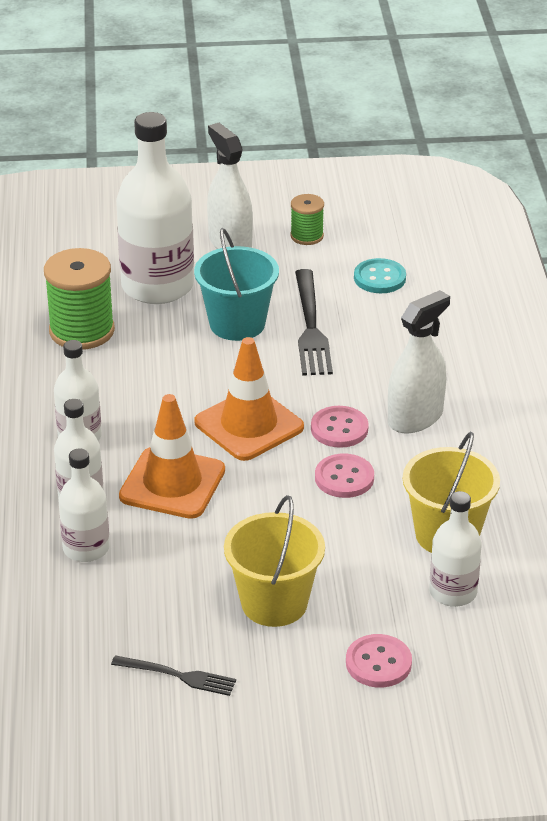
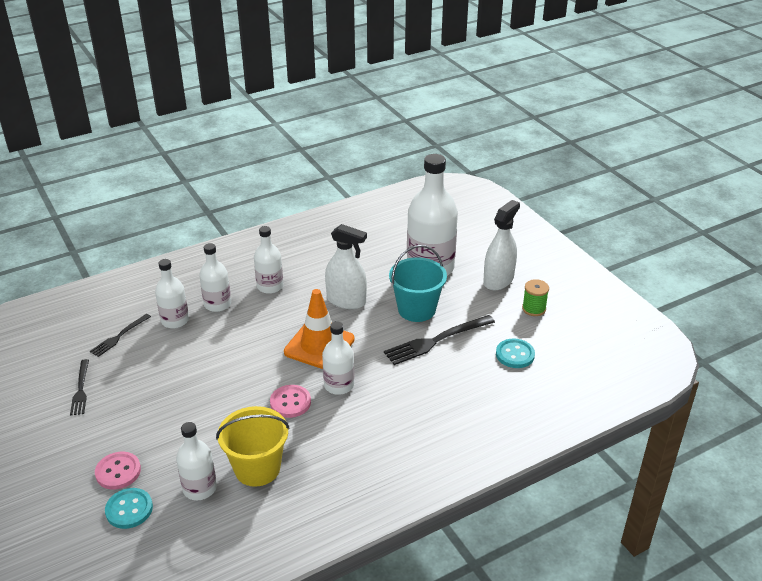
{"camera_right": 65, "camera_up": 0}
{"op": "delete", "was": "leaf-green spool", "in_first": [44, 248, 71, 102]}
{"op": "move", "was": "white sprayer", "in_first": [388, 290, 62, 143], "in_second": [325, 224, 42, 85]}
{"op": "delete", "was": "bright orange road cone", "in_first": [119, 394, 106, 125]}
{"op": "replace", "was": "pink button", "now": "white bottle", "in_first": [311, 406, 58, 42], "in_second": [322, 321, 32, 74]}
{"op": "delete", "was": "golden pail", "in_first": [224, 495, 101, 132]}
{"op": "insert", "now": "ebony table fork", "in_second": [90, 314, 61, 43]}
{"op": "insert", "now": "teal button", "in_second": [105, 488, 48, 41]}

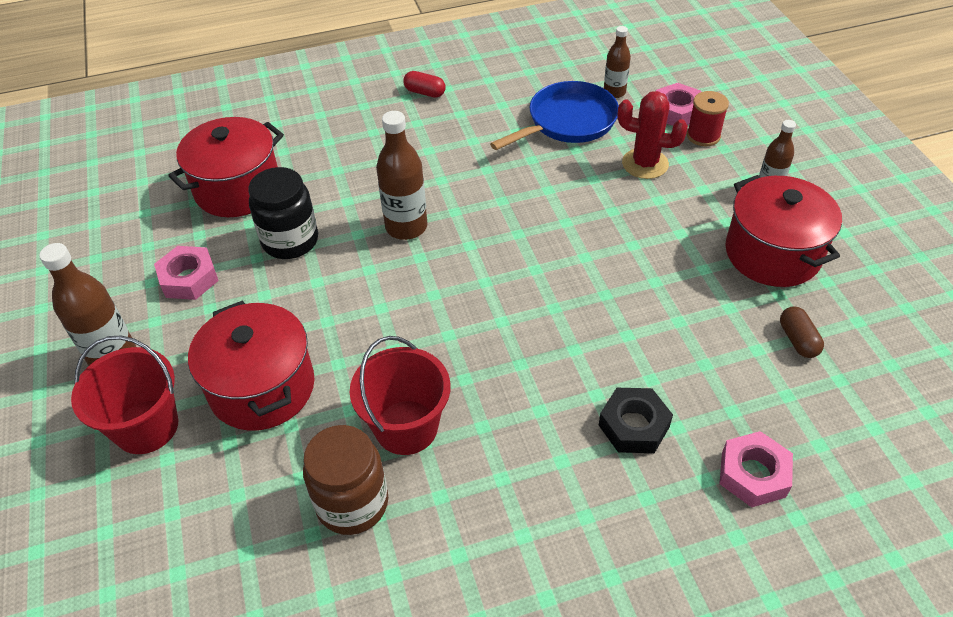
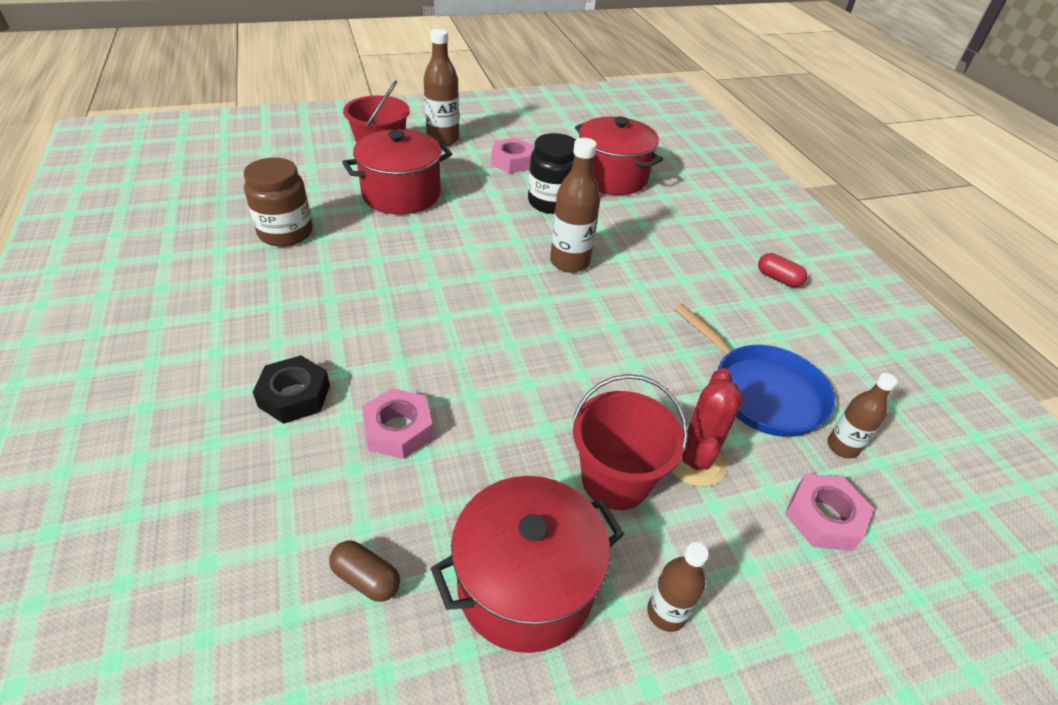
{"camera_right": 85, "camera_up": -5}
{"op": "rotate", "was": "crimson pill shape", "in_first": [403, 71, 43, 27], "in_second": [758, 253, 49, 34], "clockwise": -75}
{"op": "delete", "was": "crimson spool", "in_first": [687, 91, 42, 55]}
{"op": "rotate", "was": "russet pill shape", "in_first": [780, 306, 44, 52], "in_second": [329, 540, 71, 62], "clockwise": 45}
{"op": "move", "was": "crimson pail", "in_first": [350, 336, 100, 119], "in_second": [572, 374, 116, 136]}
{"op": "move", "was": "pink hexagon nut", "in_first": [719, 431, 74, 76], "in_second": [362, 388, 71, 71]}

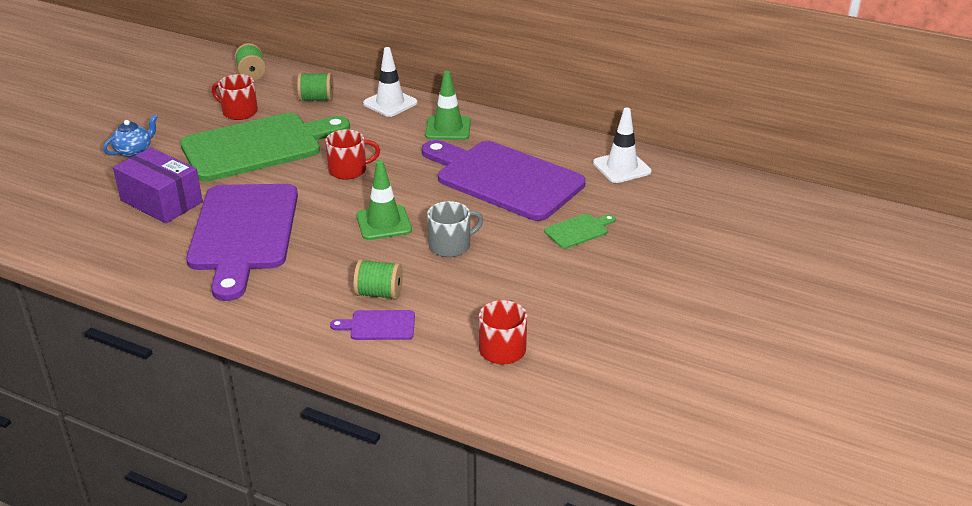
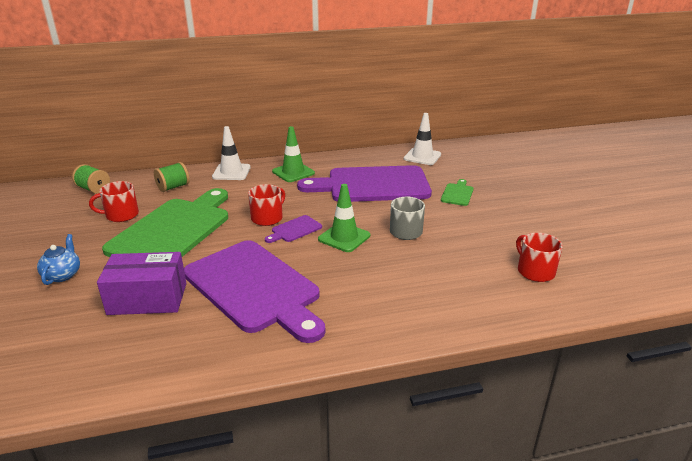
{"camera_right": -40, "camera_up": -5}
{"op": "delete", "was": "leaf-green spool", "in_first": [353, 259, 50, 41]}
{"op": "move", "was": "purple cutting board", "in_first": [330, 310, 85, 30], "in_second": [265, 215, 57, 28]}

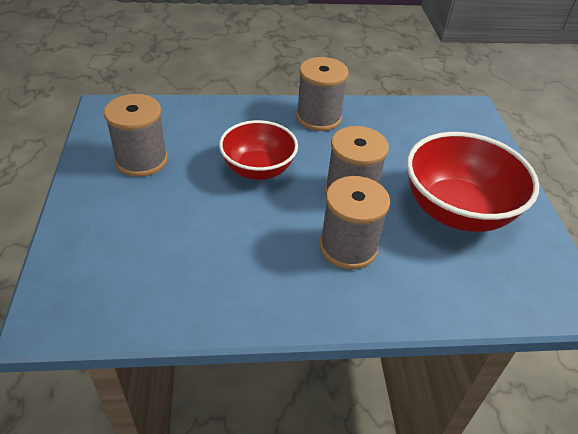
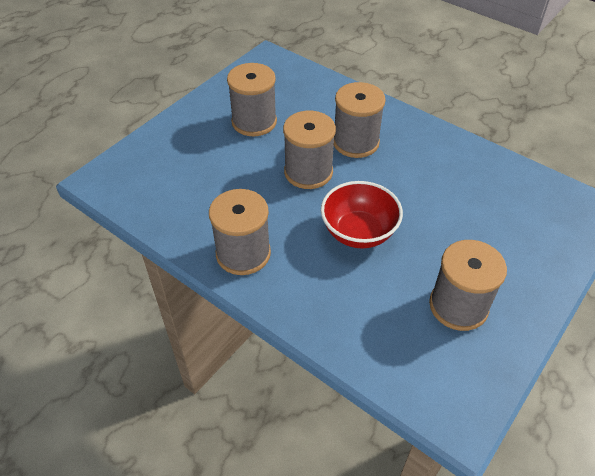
{"camera_right": -135, "camera_up": 5}
{"op": "replace", "was": "crimson serving bowl", "now": "gray spool", "in_first": [407, 132, 132, 100], "in_second": [227, 63, 50, 73]}

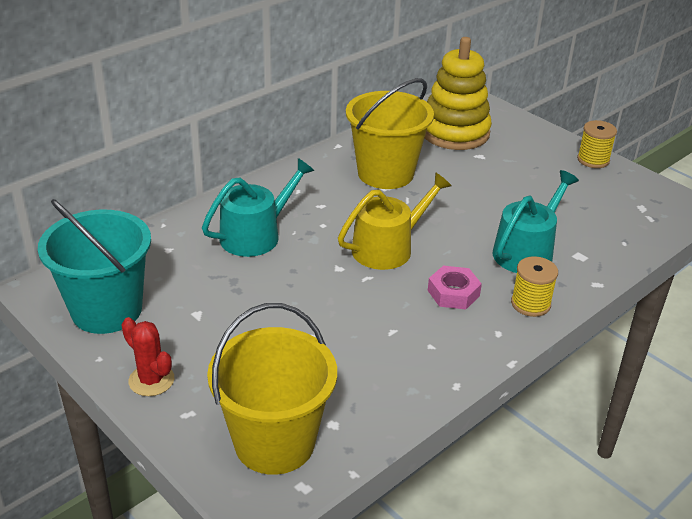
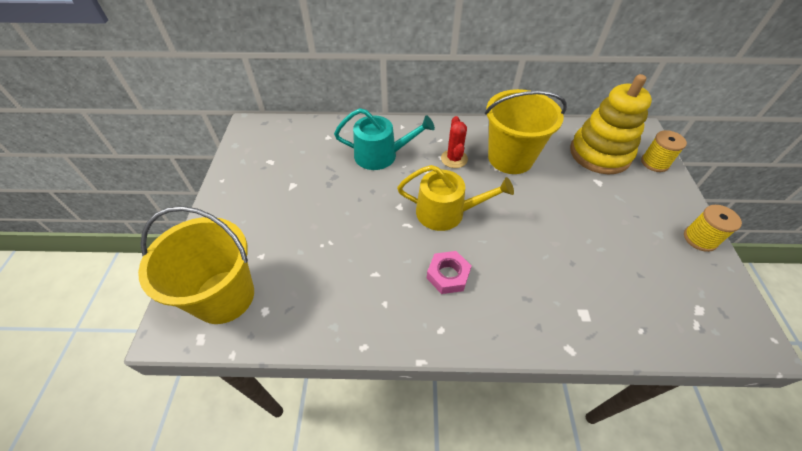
{"camera_right": 45, "camera_up": 15}
{"op": "delete", "was": "teal watering pot", "in_first": [493, 170, 86, 103]}
{"op": "delete", "was": "teal pail", "in_first": [38, 199, 113, 135]}
{"op": "move", "was": "golden spool", "in_first": [511, 256, 47, 61], "in_second": [641, 130, 46, 42]}
{"op": "move", "was": "crimson cactus", "in_first": [122, 317, 52, 79], "in_second": [441, 116, 27, 52]}

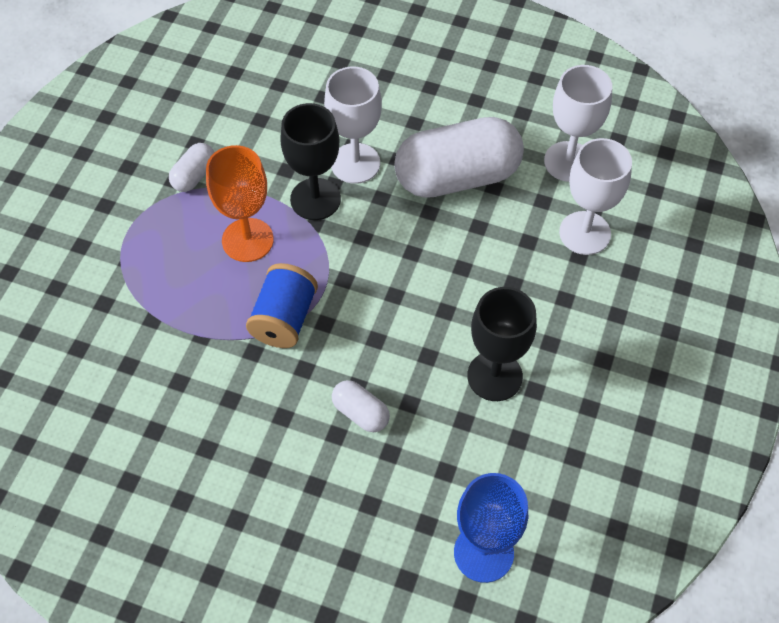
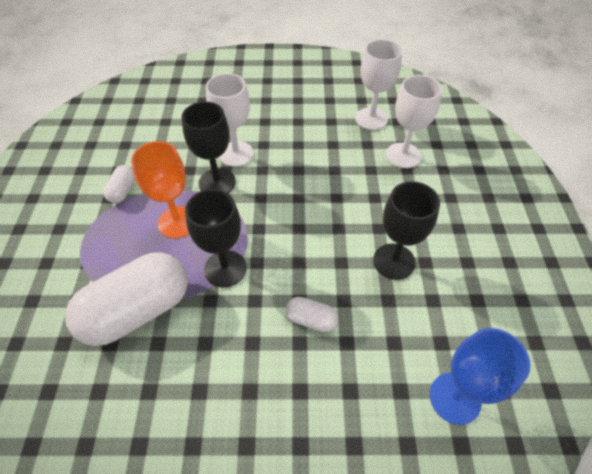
{"camera_right": -20, "camera_up": -5}
{"op": "move", "was": "white pill shape", "in_first": [394, 117, 130, 81], "in_second": [65, 252, 123, 94]}
{"op": "replace", "was": "royal blue spool", "now": "ebony wine glass", "in_first": [246, 263, 72, 85], "in_second": [185, 189, 61, 99]}

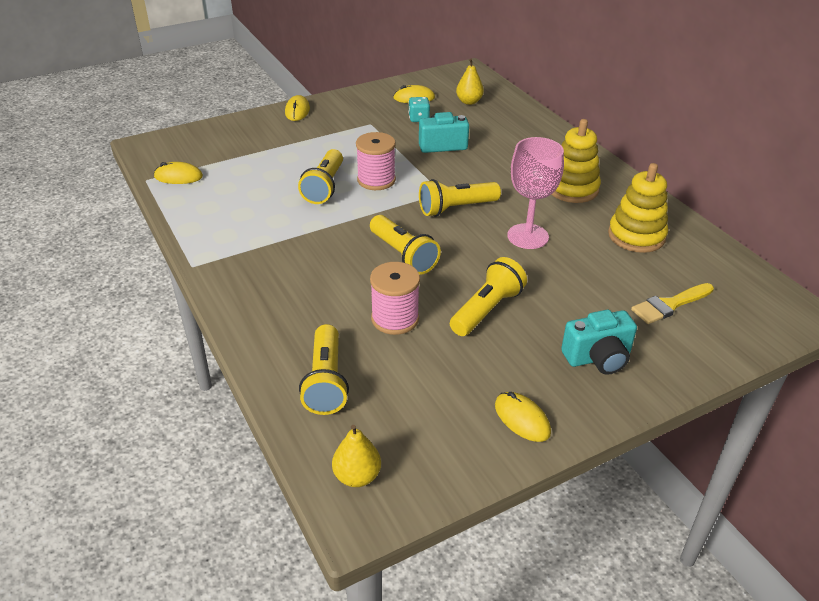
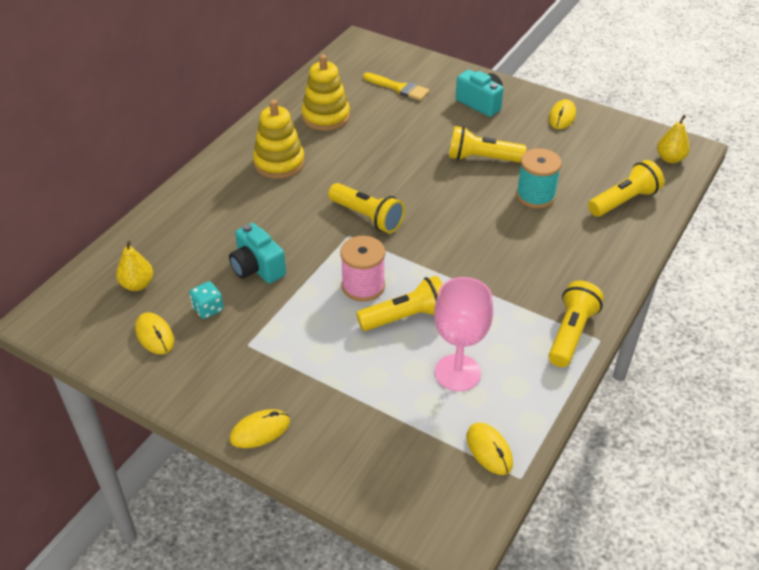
{"camera_right": -120, "camera_up": 5}
{"op": "move", "was": "pink wine glass", "in_first": [507, 137, 57, 112], "in_second": [434, 277, 59, 114]}
{"op": "move", "was": "golden flashlight", "in_first": [370, 215, 71, 60], "in_second": [548, 281, 56, 86]}
{"op": "recolor", "was": "pink spool", "now": "teal spool", "in_first": [370, 262, 50, 73], "in_second": [516, 148, 46, 60]}

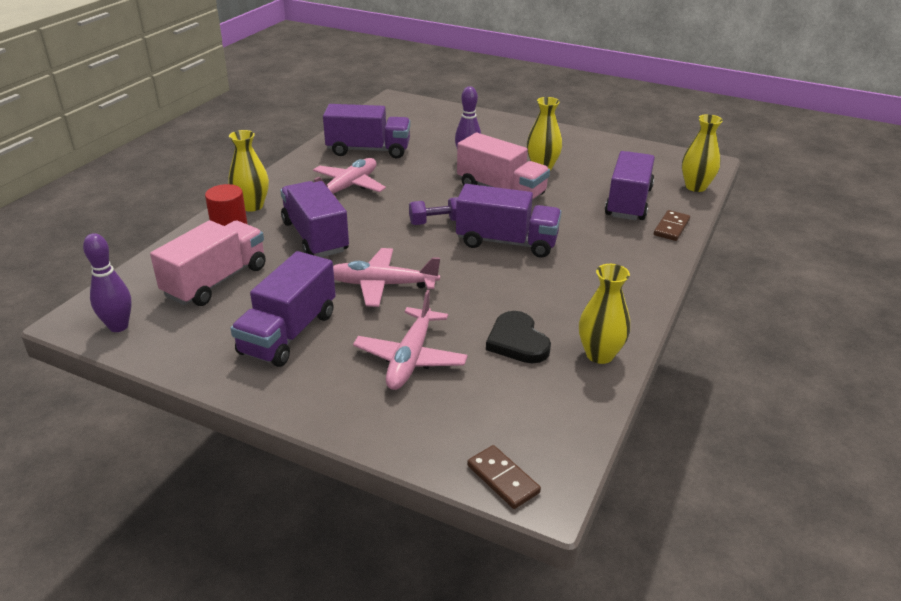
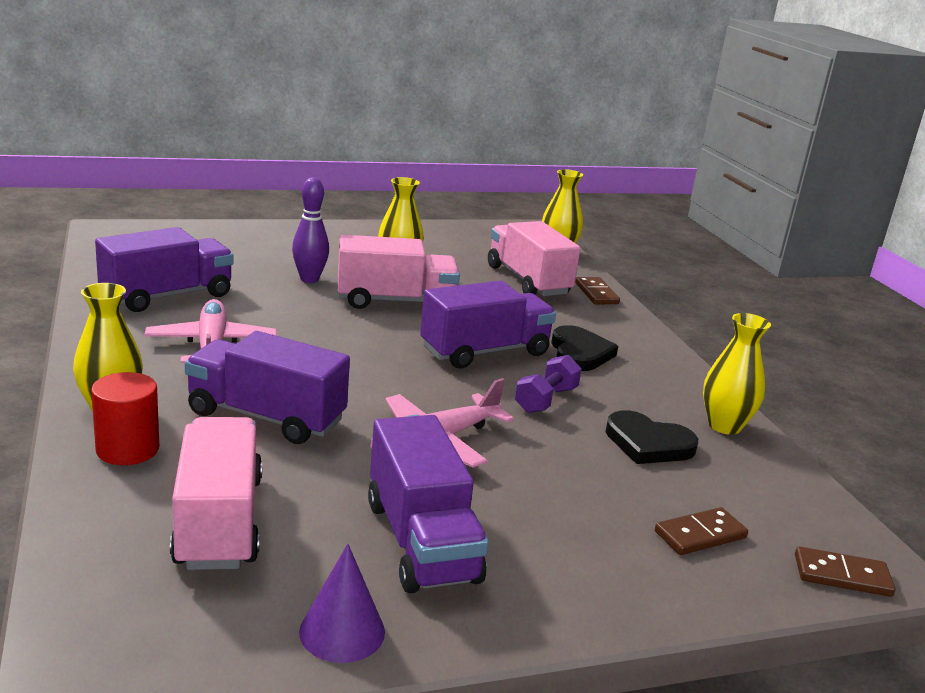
{"camera_right": -45, "camera_up": -10}
{"op": "recolor", "was": "purple lorry", "now": "pink lorry", "in_first": [605, 151, 50, 69], "in_second": [488, 221, 93, 75]}
{"op": "move", "was": "purple free weight", "in_first": [409, 197, 49, 28], "in_second": [515, 355, 67, 58]}
{"op": "delete", "was": "purple bowling pin", "in_first": [83, 233, 49, 99]}
{"op": "delete", "was": "pink plane", "in_first": [353, 290, 115, 100]}
{"op": "insert", "now": "ebony heart", "in_second": [551, 325, 67, 46]}
{"op": "insert", "now": "russet domino tile", "in_second": [655, 507, 93, 48]}
{"op": "insert", "now": "purple cone", "in_second": [299, 544, 86, 119]}

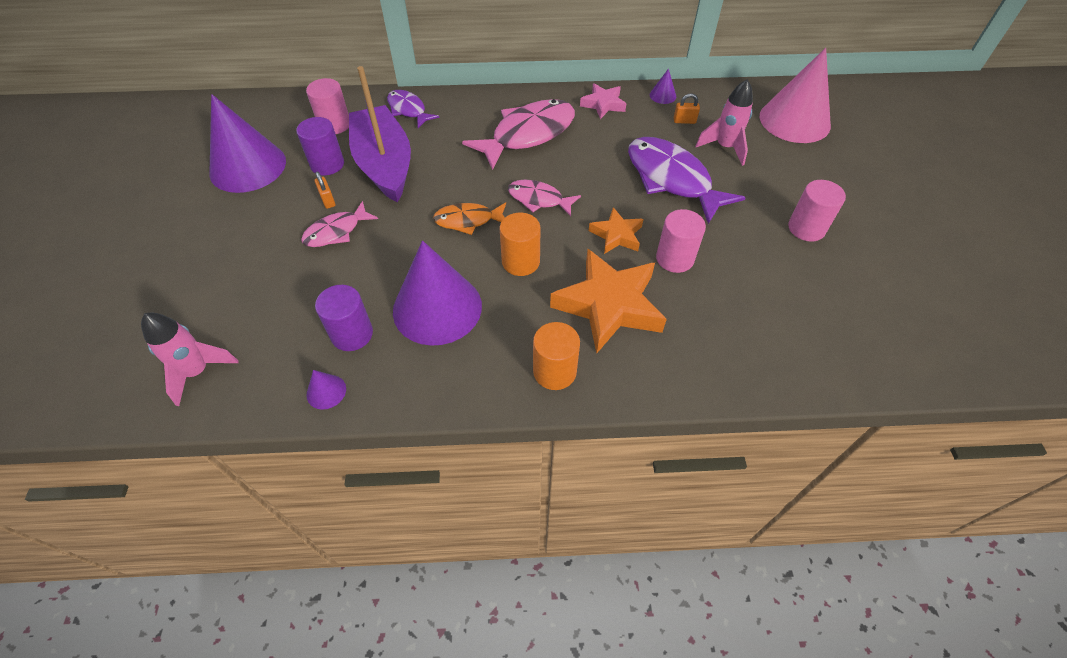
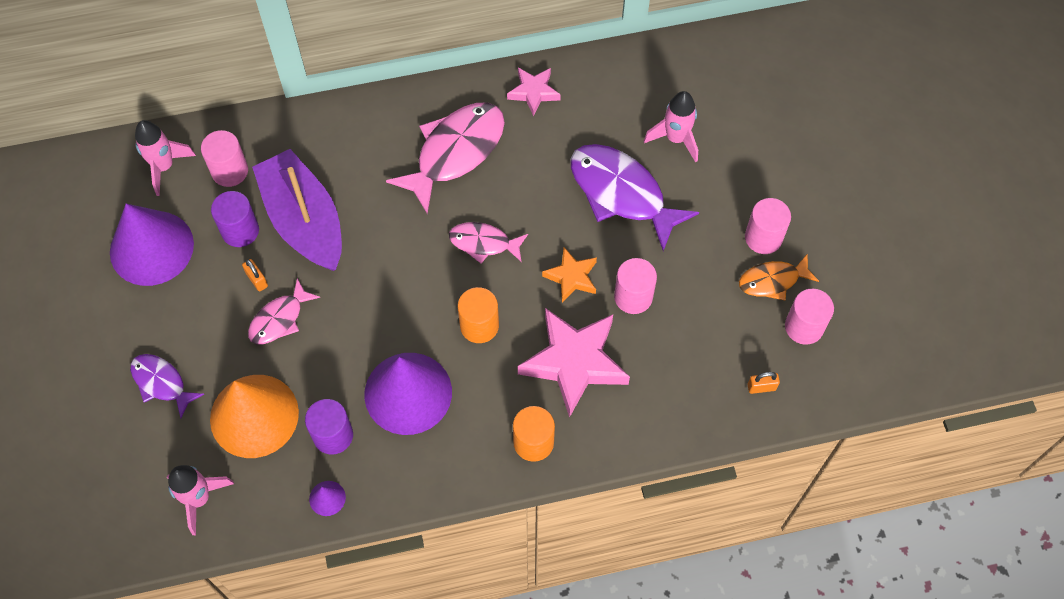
{"camera_right": -10, "camera_up": 10}
{"op": "delete", "was": "pink cone", "in_first": [760, 48, 71, 95]}
{"op": "delete", "was": "purple cone", "in_first": [650, 68, 26, 36]}
{"op": "move", "was": "purple fish figure", "in_first": [387, 90, 52, 38], "in_second": [130, 354, 74, 65]}
{"op": "move", "was": "bright orange padlock", "in_first": [674, 93, 26, 31], "in_second": [748, 372, 32, 22]}
{"op": "move", "was": "bright orange fish figure", "in_first": [433, 202, 73, 33], "in_second": [739, 253, 80, 47]}
{"op": "recolor", "was": "bright orange star shape", "now": "pink star shape", "in_first": [550, 249, 117, 105], "in_second": [518, 308, 112, 110]}
{"op": "insert", "now": "pink rocket", "in_second": [135, 120, 61, 76]}
{"op": "insert", "now": "pink cylinder", "in_second": [785, 289, 49, 56]}
{"op": "insert", "now": "bright orange cone", "in_second": [210, 375, 89, 83]}

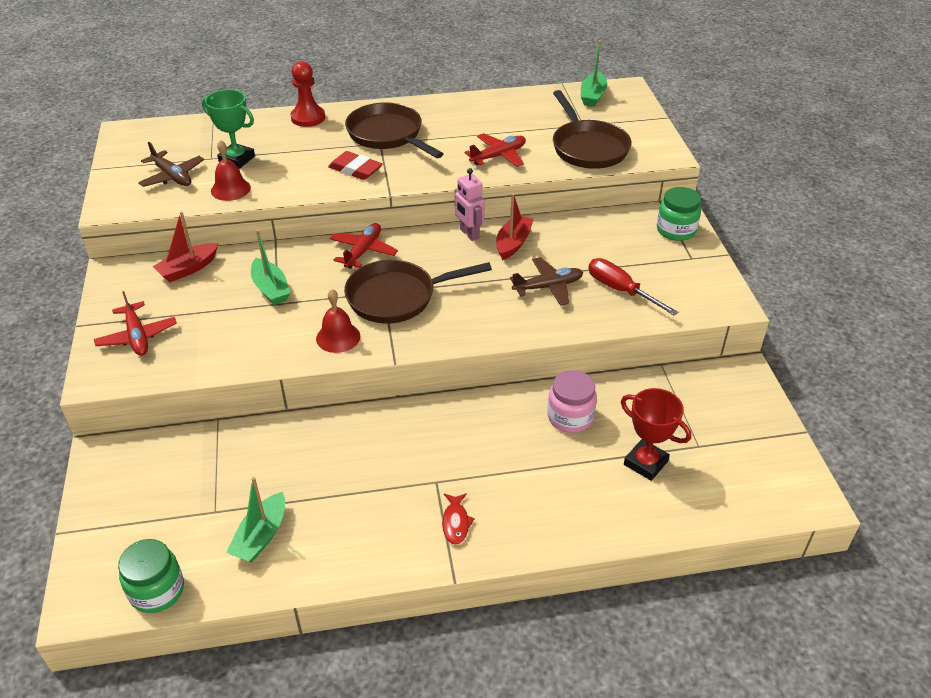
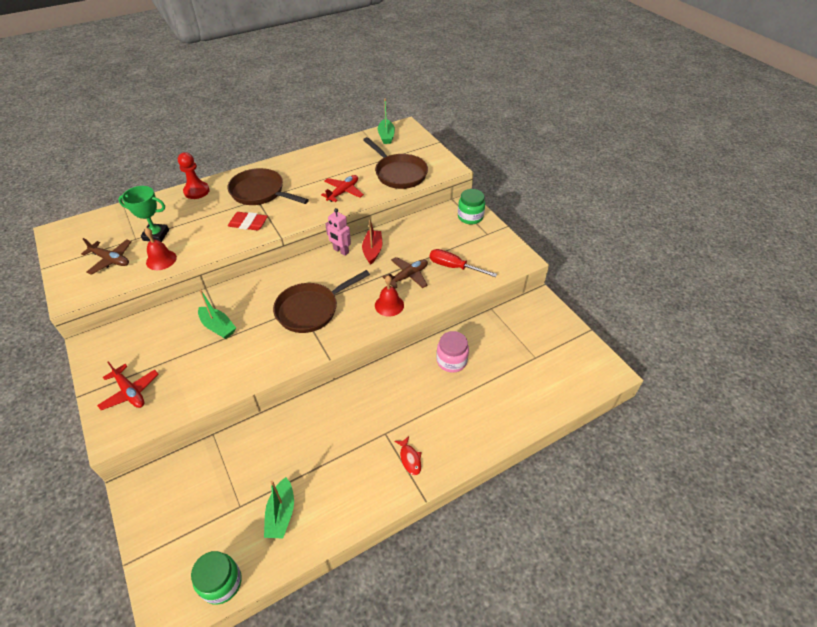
{"camera_right": -20, "camera_up": 5}
{"op": "delete", "was": "crimson boat", "in_first": [152, 211, 66, 71]}
{"op": "delete", "was": "crimson plane", "in_first": [330, 223, 68, 46]}
{"op": "move", "was": "crimson bell", "in_first": [316, 289, 44, 64], "in_second": [375, 275, 29, 42]}
{"op": "delete", "was": "crimson award cup", "in_first": [621, 388, 70, 93]}

